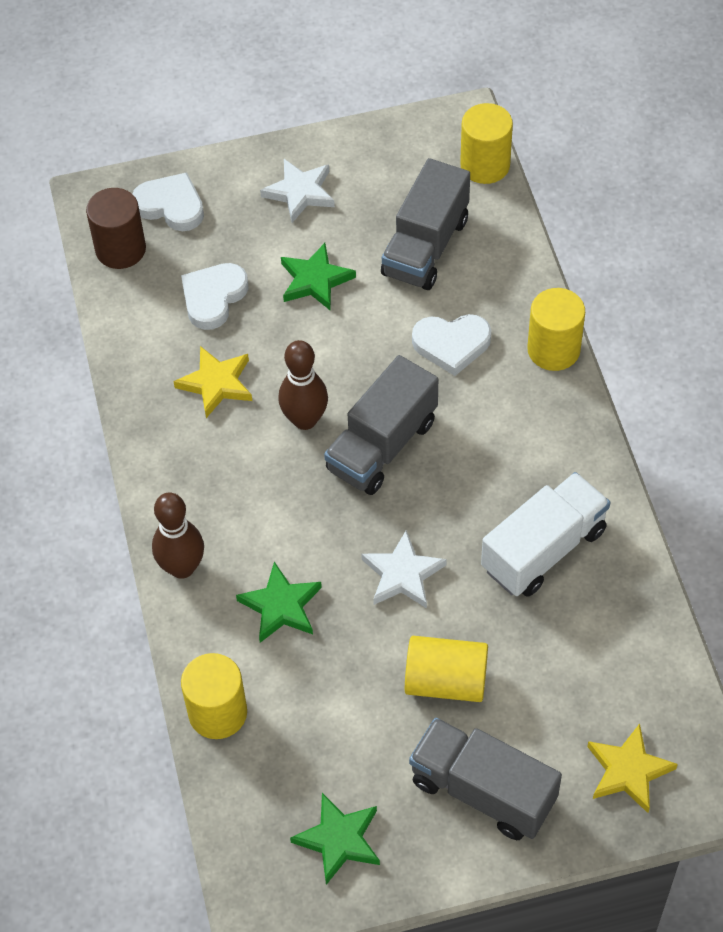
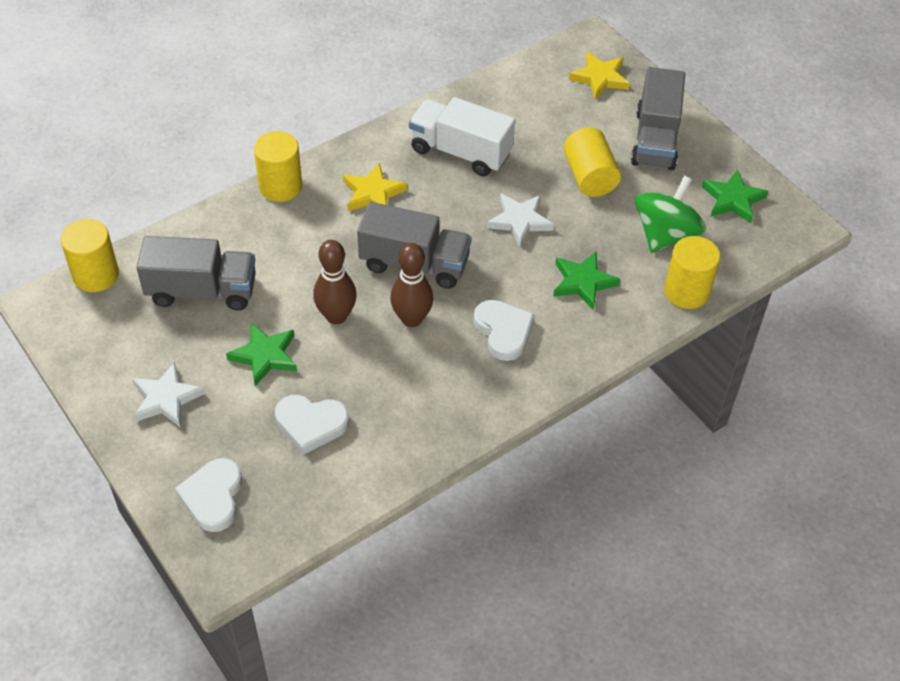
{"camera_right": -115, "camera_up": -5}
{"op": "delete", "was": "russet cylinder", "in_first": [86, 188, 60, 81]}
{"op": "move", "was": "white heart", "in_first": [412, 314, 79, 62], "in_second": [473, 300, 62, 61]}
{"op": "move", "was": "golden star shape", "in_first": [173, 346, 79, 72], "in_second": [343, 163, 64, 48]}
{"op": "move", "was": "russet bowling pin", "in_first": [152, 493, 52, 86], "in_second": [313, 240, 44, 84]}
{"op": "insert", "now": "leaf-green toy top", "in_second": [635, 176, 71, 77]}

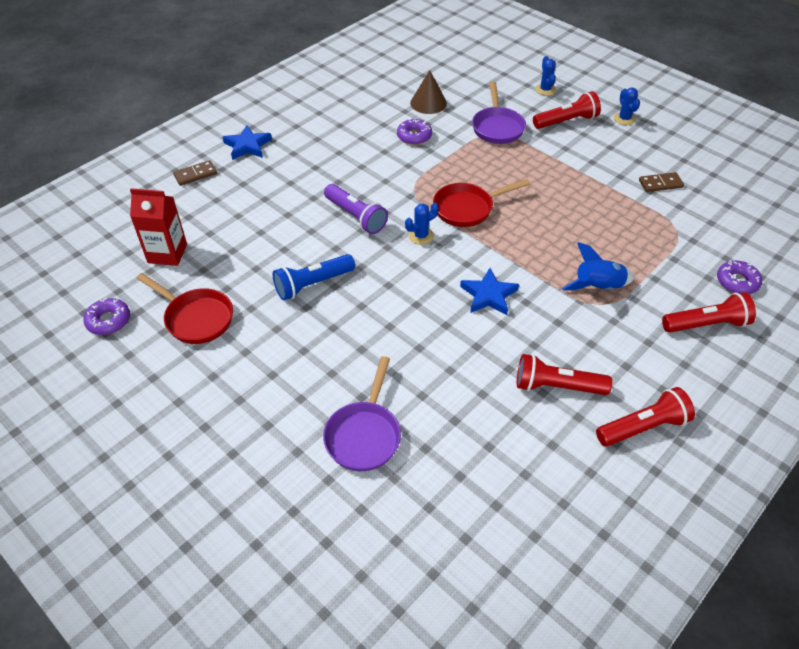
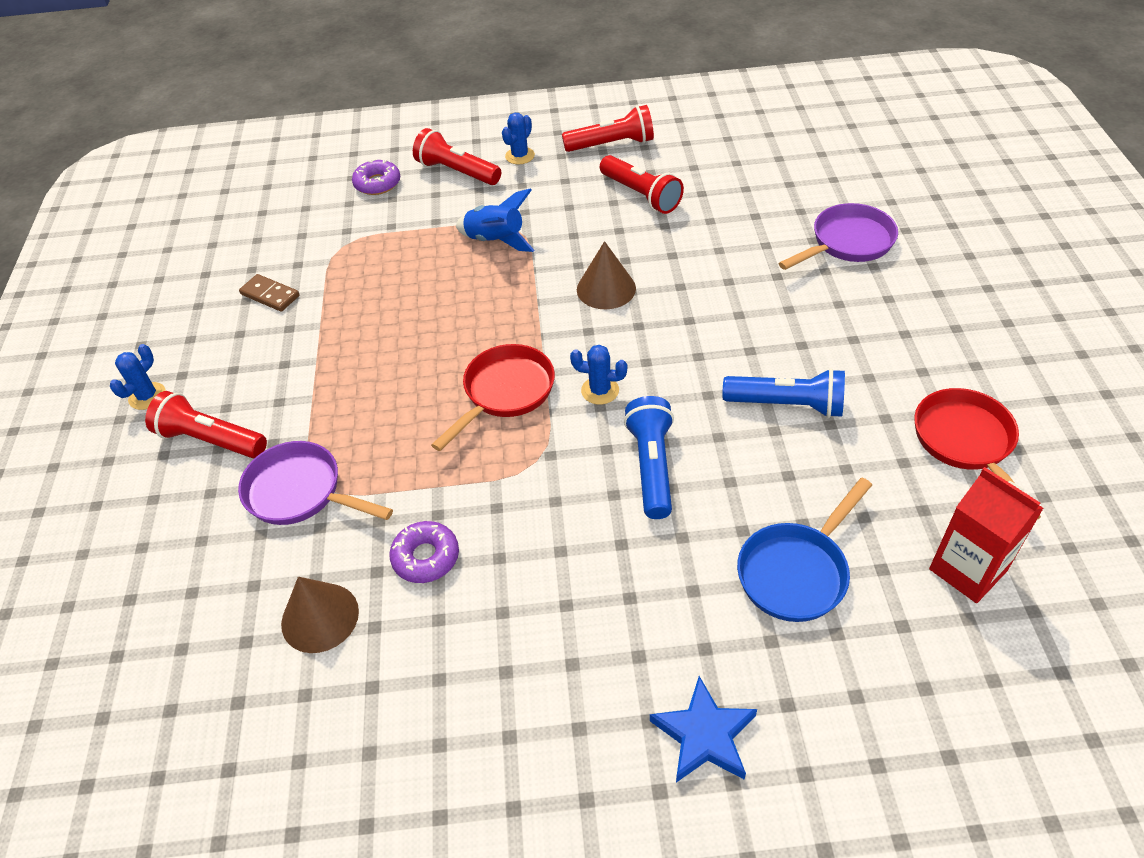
{"camera_right": -135, "camera_up": 0}
{"op": "move", "was": "royal blue cactus", "in_first": [535, 56, 21, 40], "in_second": [502, 113, 33, 51]}
{"op": "rotate", "was": "purple frying pan", "in_first": [472, 81, 54, 63], "in_second": [238, 441, 155, 84], "clockwise": -105}
{"op": "delete", "was": "russet domino tile", "in_first": [173, 160, 44, 26]}
{"op": "rotate", "was": "crimson frying pan", "in_first": [433, 179, 97, 48], "in_second": [431, 344, 124, 107], "clockwise": -75}
{"op": "recolor", "was": "purple flashlight", "now": "royal blue flashlight", "in_first": [324, 184, 64, 50], "in_second": [624, 396, 50, 123]}
{"op": "replace", "was": "royal blue star shape", "now": "russet cone", "in_first": [460, 268, 59, 47], "in_second": [577, 241, 59, 68]}
{"op": "delete", "was": "purple donut", "in_first": [83, 298, 47, 37]}
{"op": "rotate", "was": "crimson flashlight", "in_first": [596, 387, 99, 60], "in_second": [562, 105, 92, 47], "clockwise": 150}
{"op": "insert", "now": "royal blue frying pan", "in_second": [737, 478, 135, 144]}

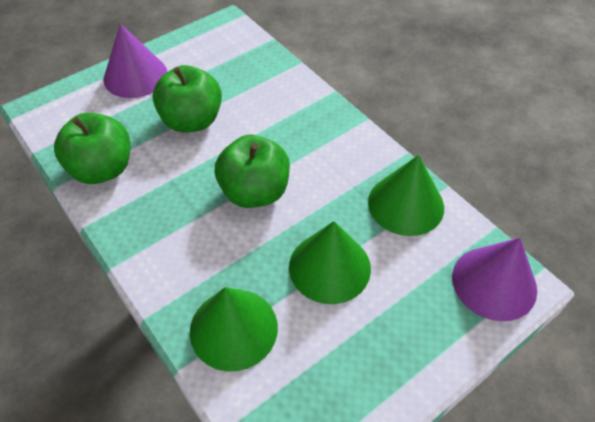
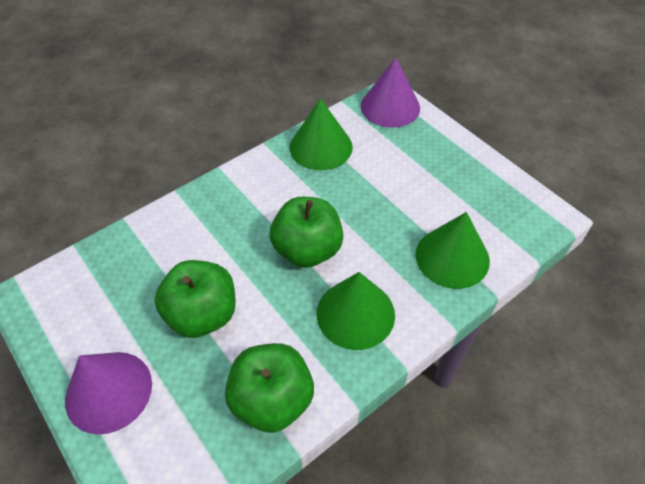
{"camera_right": -90, "camera_up": 0}
{"op": "move", "was": "leaf-green cone", "in_first": [289, 221, 82, 83], "in_second": [317, 272, 78, 78]}

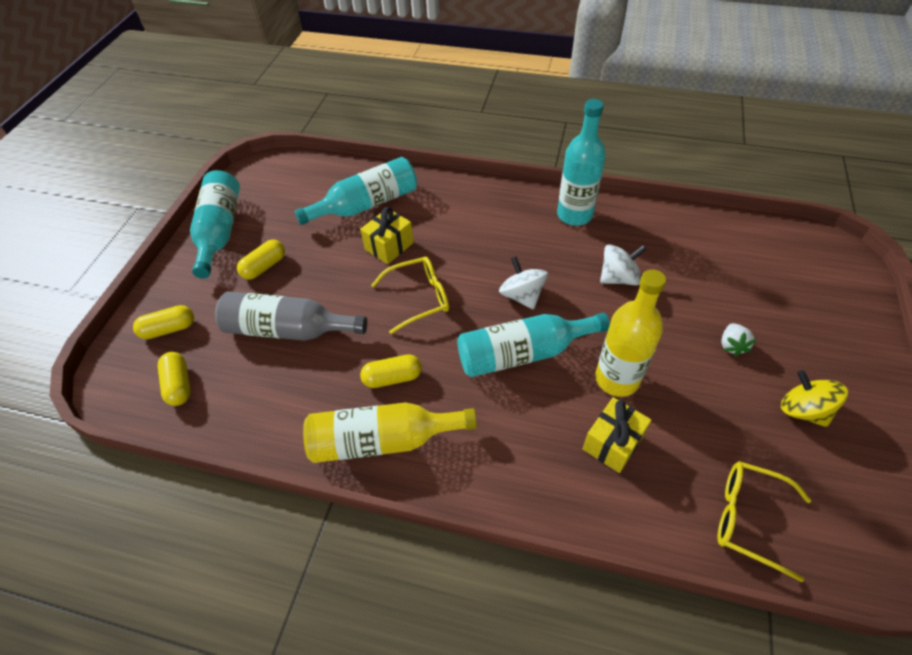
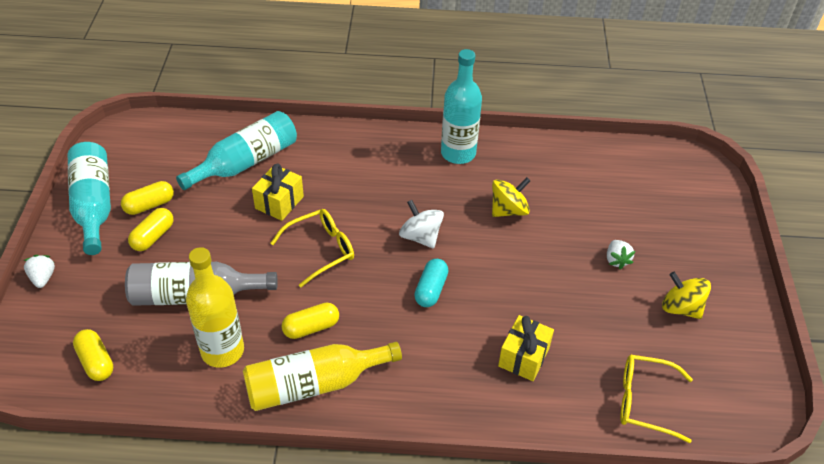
{"camera_right": -15, "camera_up": -5}
{"op": "recolor", "was": "white toy top", "now": "golden toy top", "in_first": [600, 244, 47, 41], "in_second": [492, 177, 38, 40]}
{"op": "move", "was": "golden bottle", "in_first": [595, 269, 71, 128], "in_second": [186, 247, 58, 121]}
{"op": "move", "was": "golden pill shape", "in_first": [133, 305, 61, 34], "in_second": [121, 181, 53, 34]}
{"op": "replace", "was": "teal bottle", "now": "teal pill shape", "in_first": [457, 313, 153, 64], "in_second": [414, 259, 35, 48]}
{"op": "insert", "now": "white toy strawberry", "in_second": [23, 255, 32, 33]}

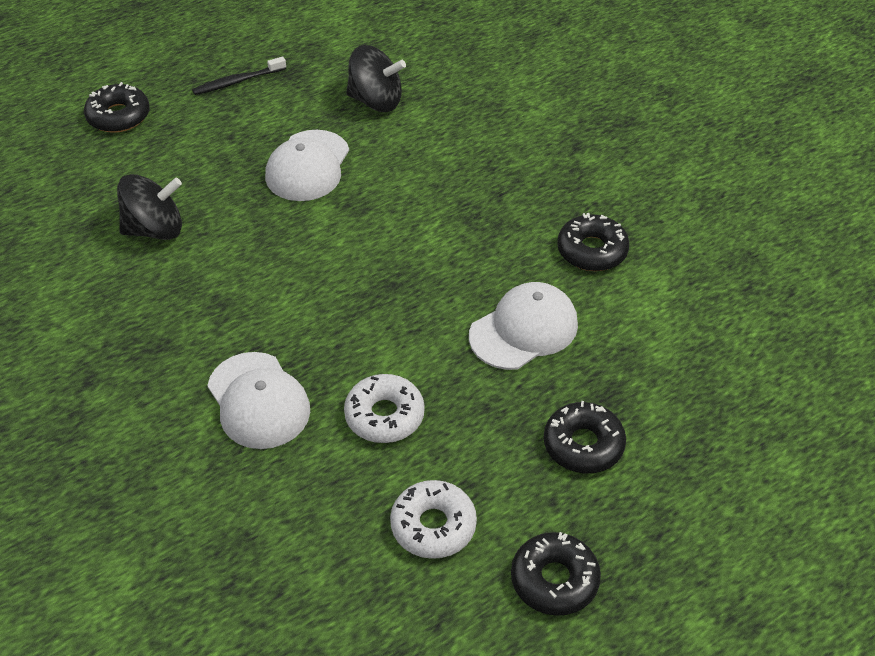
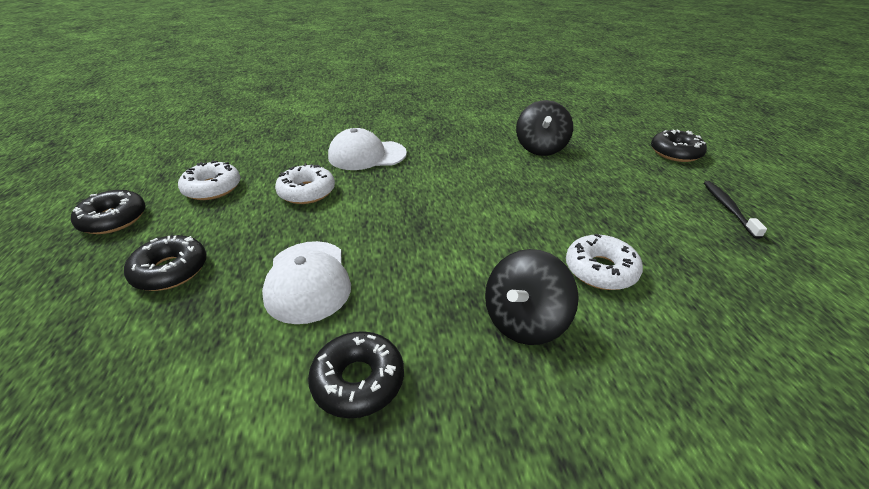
{"camera_right": 115, "camera_up": -10}
{"op": "move", "was": "ebony toy top", "in_first": [346, 45, 60, 67], "in_second": [485, 249, 94, 96]}
{"op": "delete", "was": "white cap", "in_first": [265, 130, 84, 71]}
{"op": "insert", "now": "white donut", "in_second": [566, 233, 77, 57]}

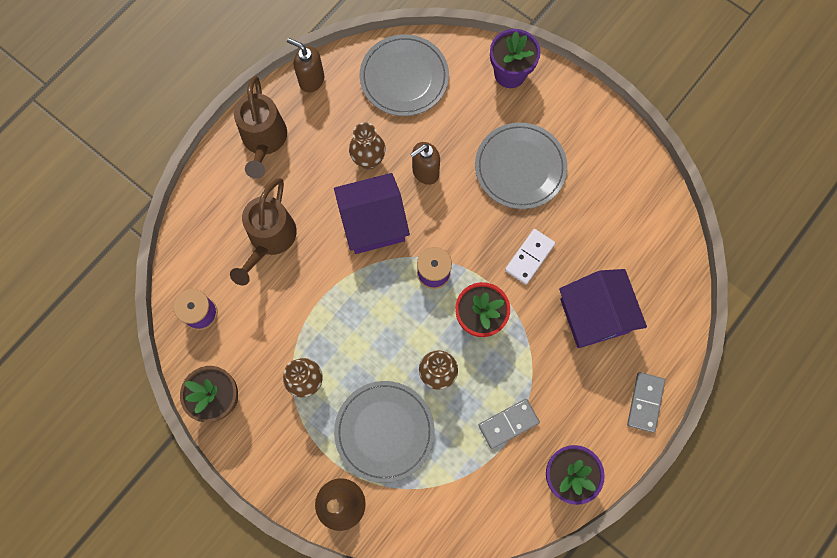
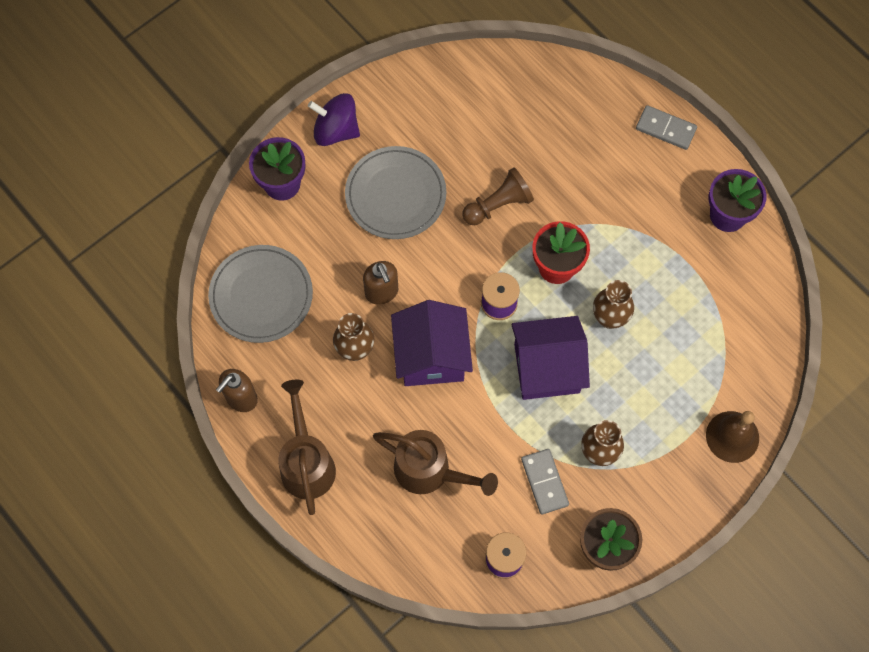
{"camera_right": -80, "camera_up": -5}
{"op": "rotate", "was": "russet watering pot", "in_first": [234, 76, 53, 103], "in_second": [278, 380, 58, 135], "clockwise": -105}
{"op": "replace", "was": "white domino tile", "now": "russet pawn", "in_first": [505, 229, 50, 56], "in_second": [463, 167, 71, 58]}
{"op": "move", "was": "purple toy house", "in_first": [559, 269, 88, 79], "in_second": [511, 316, 79, 84]}
{"op": "delete", "was": "gray plate", "in_first": [334, 381, 101, 102]}
{"op": "move", "was": "gray domino tile", "in_first": [478, 399, 62, 50], "in_second": [521, 449, 48, 65]}
{"op": "insert", "now": "purple toy top", "in_second": [308, 93, 52, 53]}

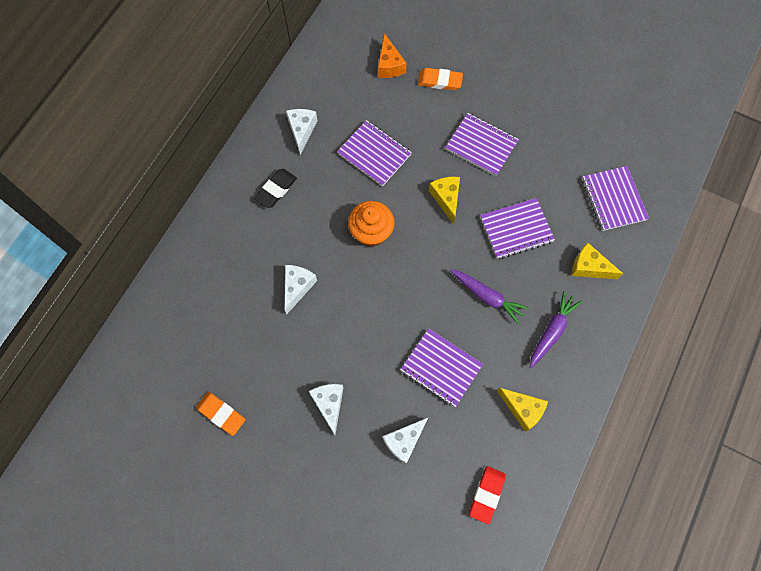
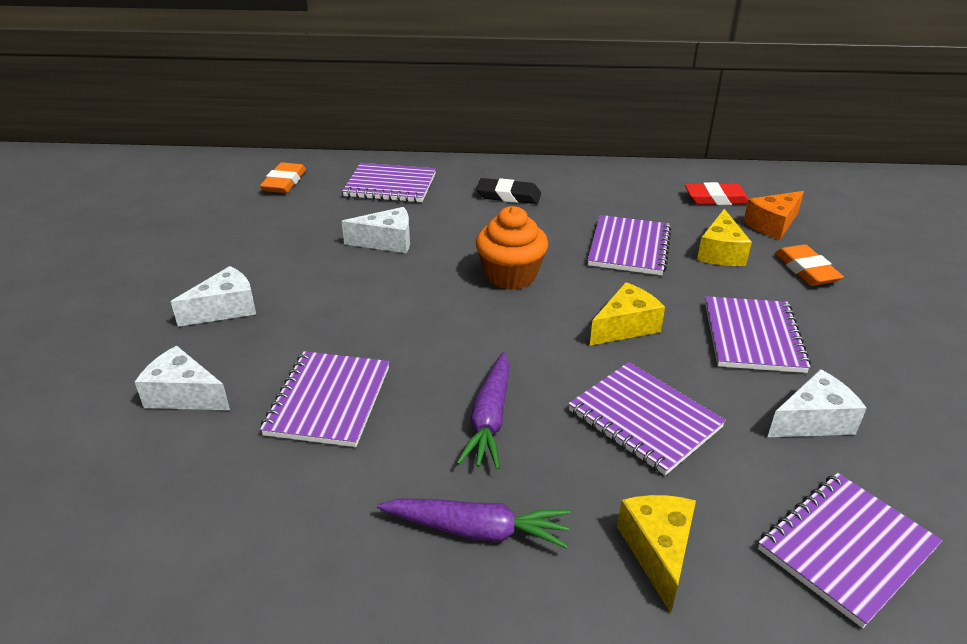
{"camera_right": 65, "camera_up": -35}
{"op": "move", "was": "white piece of cheese", "in_first": [286, 109, 31, 46], "in_second": [768, 369, 99, 68]}
{"op": "move", "was": "golden piece of cheese", "in_first": [497, 388, 51, 44], "in_second": [697, 209, 55, 57]}
{"op": "move", "was": "bright orange pencil eraser", "in_first": [196, 392, 50, 44], "in_second": [260, 162, 46, 31]}
{"op": "move", "was": "crimson pencil eraser", "in_first": [469, 466, 37, 58], "in_second": [685, 182, 64, 23]}
{"op": "insert", "now": "purple notebook", "in_second": [342, 163, 94, 40]}

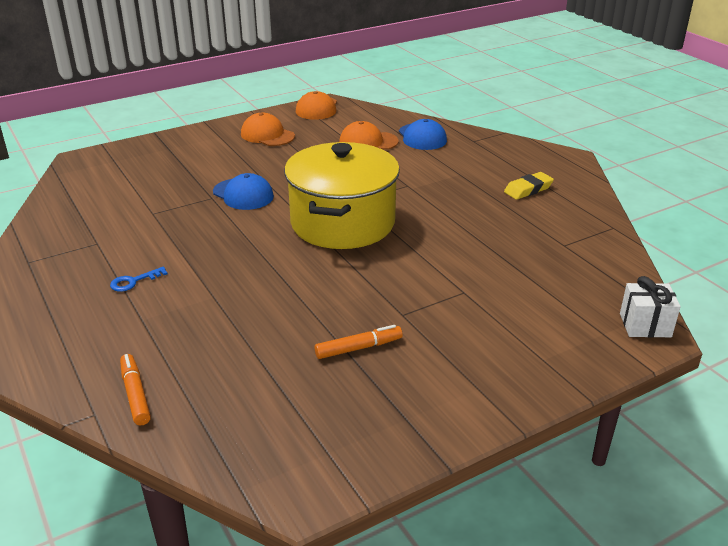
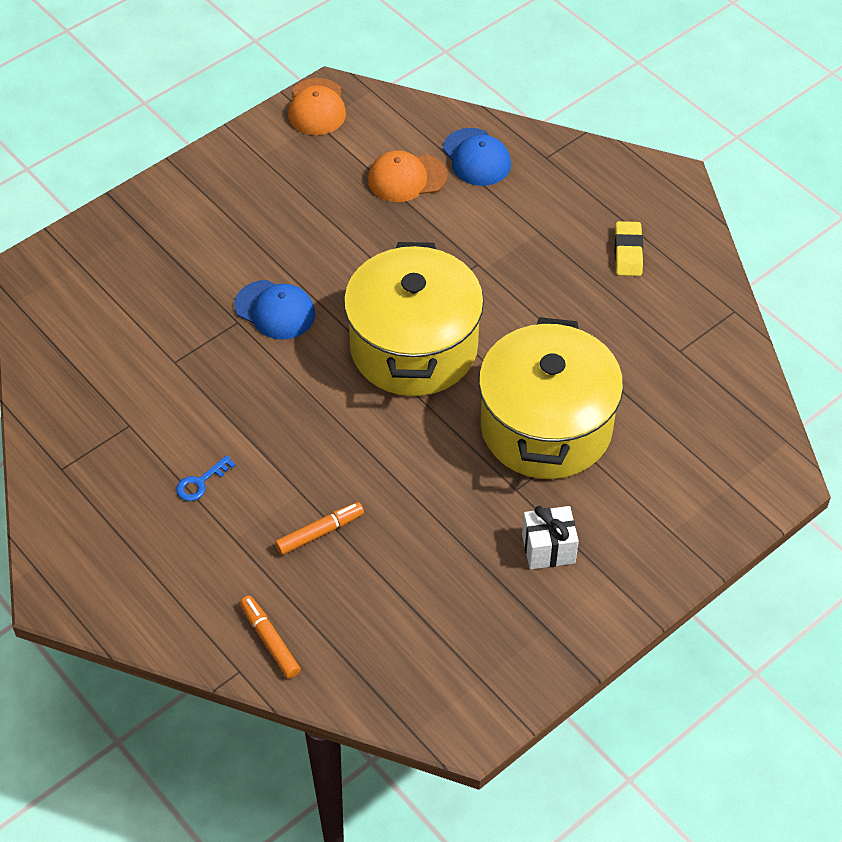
{"camera_right": -10, "camera_up": 20}
{"op": "delete", "was": "bright orange cap", "in_first": [241, 113, 54, 33]}
{"op": "rotate", "was": "golden pencil eraser", "in_first": [504, 172, 50, 28], "in_second": [615, 221, 28, 55], "clockwise": -45}
{"op": "move", "was": "white gift", "in_first": [620, 276, 61, 62], "in_second": [522, 506, 57, 63]}
{"op": "move", "was": "bright orange marker pen", "in_first": [315, 325, 88, 34], "in_second": [275, 502, 89, 53]}
{"op": "insert", "now": "golden pot", "in_second": [479, 317, 144, 162]}

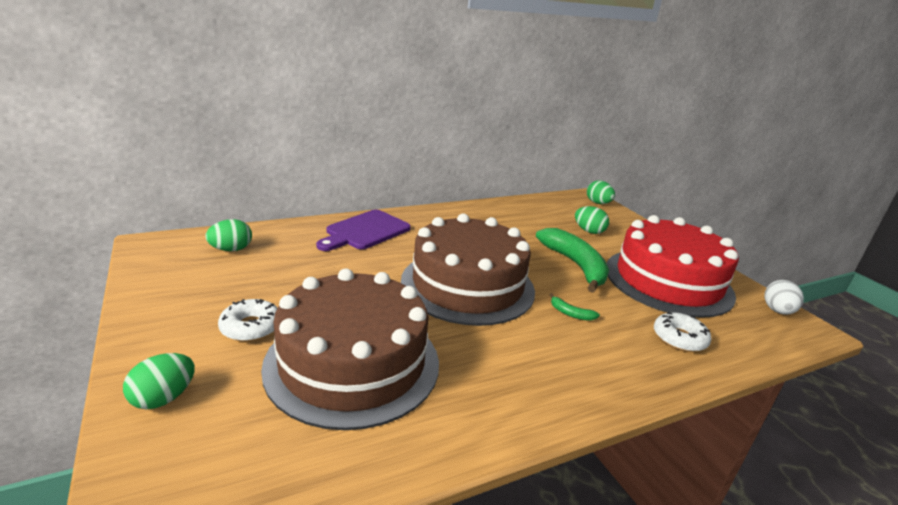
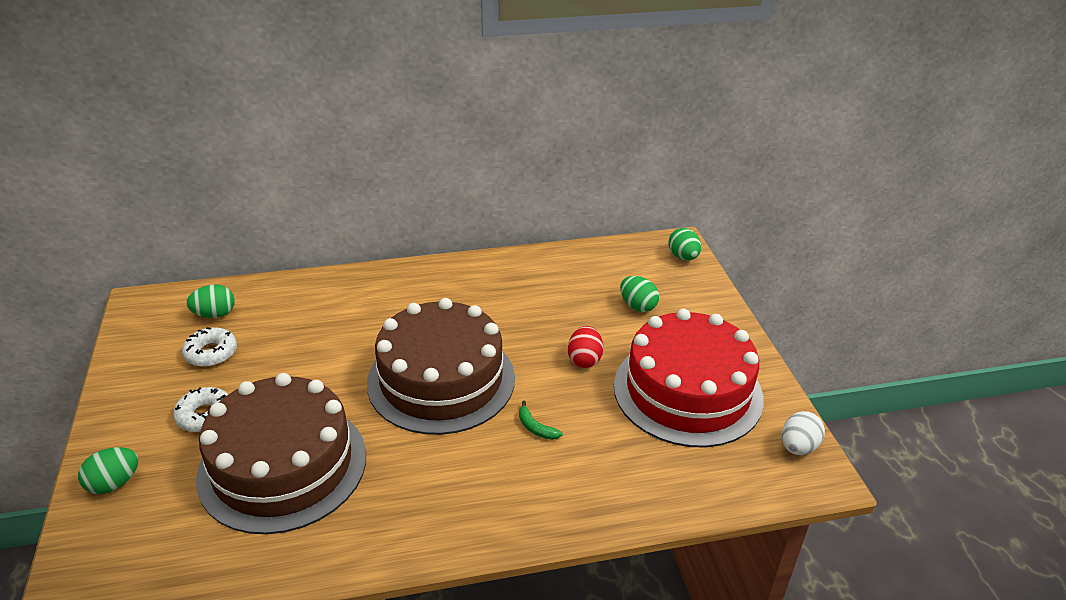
{"camera_right": 15, "camera_up": 10}
{"op": "delete", "was": "purple cutting board", "in_first": [316, 210, 95, 41]}
{"op": "replace", "was": "leaf-green banana fruit", "now": "crimson egg shape", "in_first": [536, 228, 73, 65], "in_second": [568, 326, 35, 42]}
{"op": "move", "was": "white donut", "in_first": [654, 312, 57, 40], "in_second": [182, 327, 55, 40]}

